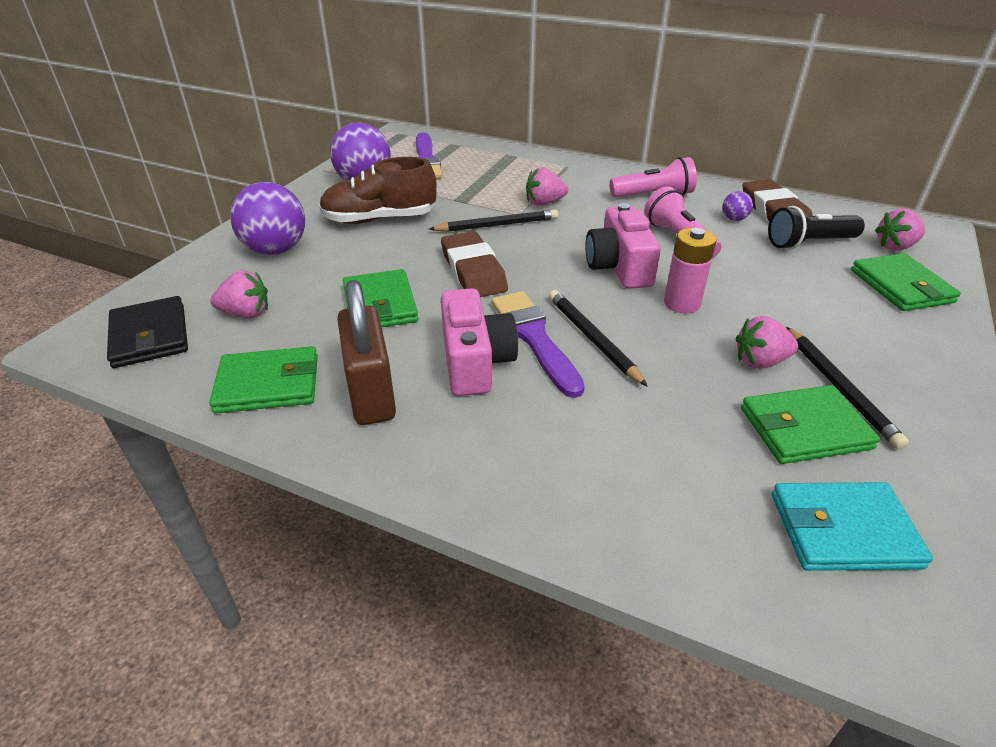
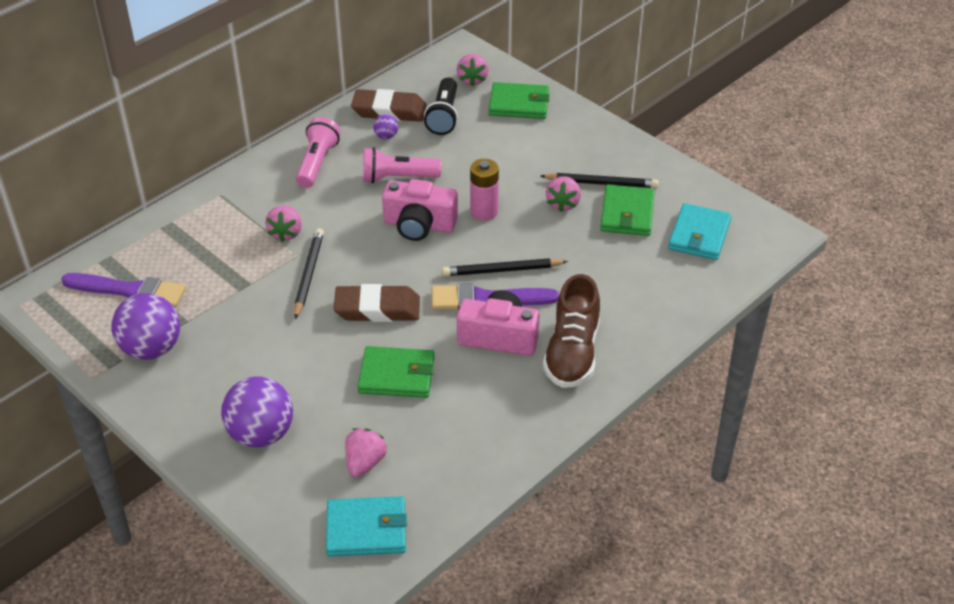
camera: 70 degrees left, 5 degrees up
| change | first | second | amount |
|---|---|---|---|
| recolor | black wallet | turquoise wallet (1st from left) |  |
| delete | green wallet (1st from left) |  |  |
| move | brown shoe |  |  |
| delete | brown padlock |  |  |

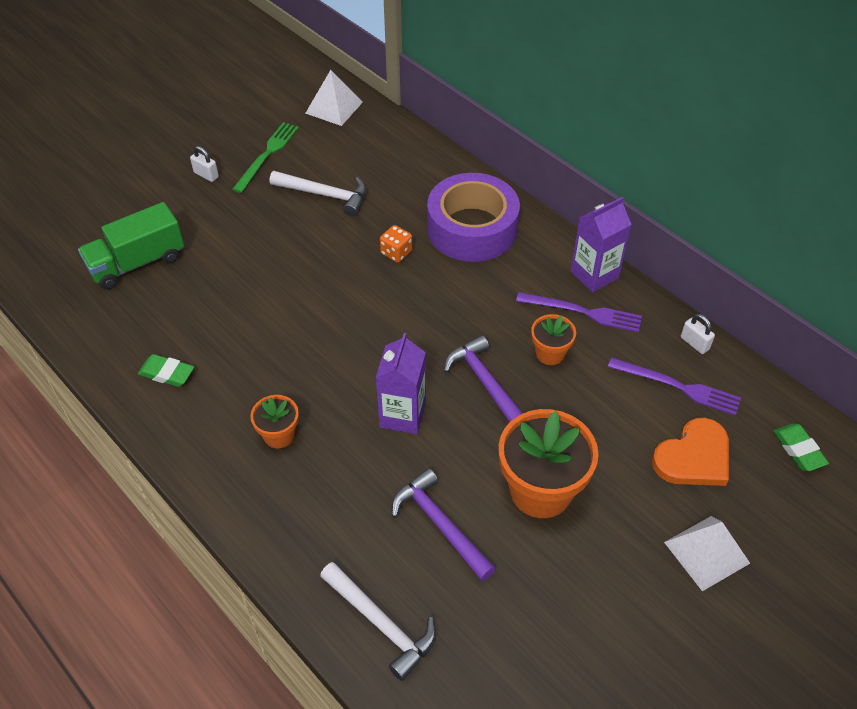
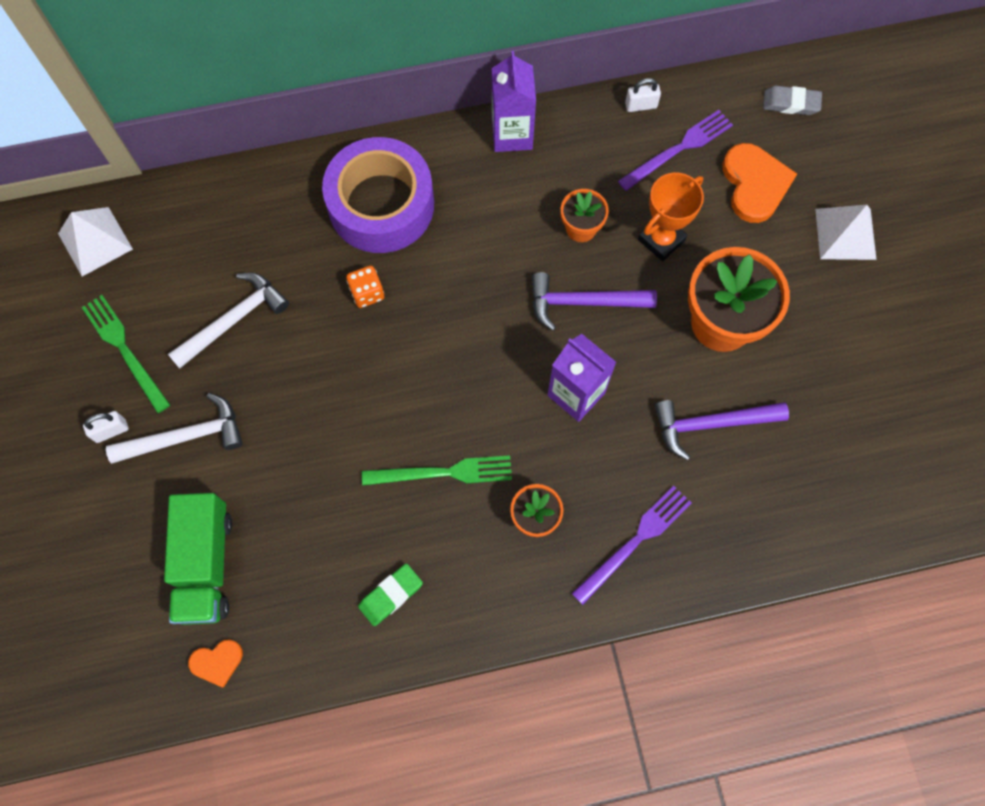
camera: 60 degrees left, 20 degrees up
| change | first | second | amount |
|---|---|---|---|
| move | white hammer (2nd from left in the first image) | white hammer (1st from left) |  |
| move | purple fork (1st from left) |  |  |
| recolor | green eraser (2nd from left) | grey eraser |  |
| insert |  | orange heart (1st from left) |  |
| insert |  | green fork (2nd from left) |  |
| insert |  | orange trophy |  |

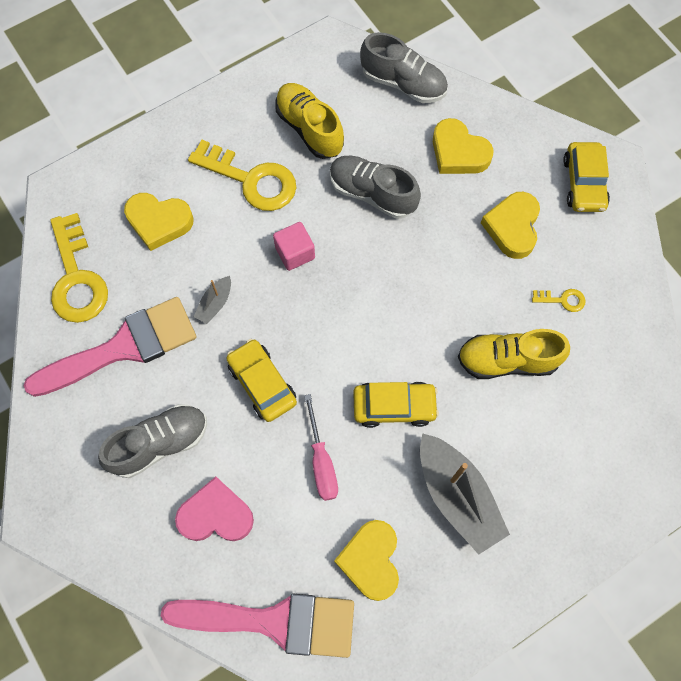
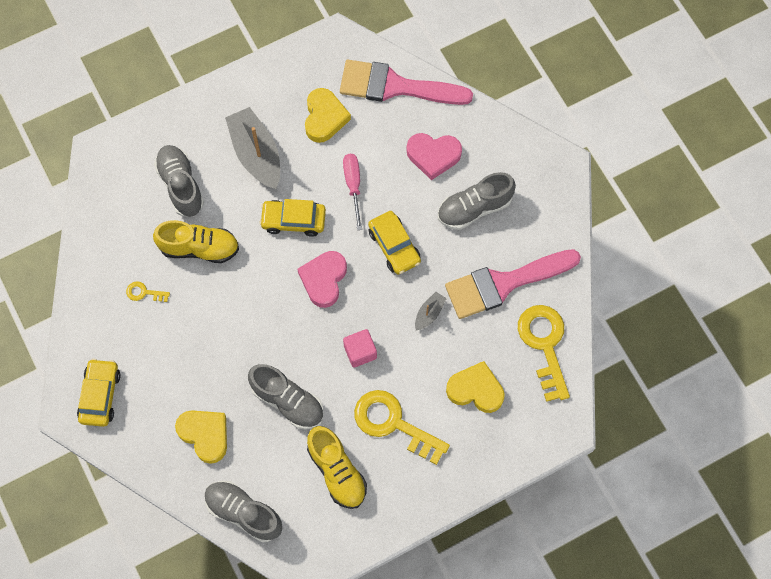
camera: 175 degrees left, 0 degrees up
| change | first | second | amount |
|---|---|---|---|
| delete | yellow heart (4th from left) |  |  |
| insert |  | grey shoe (1st from left) |  |
| insert |  | pink heart (1st from left) |  |

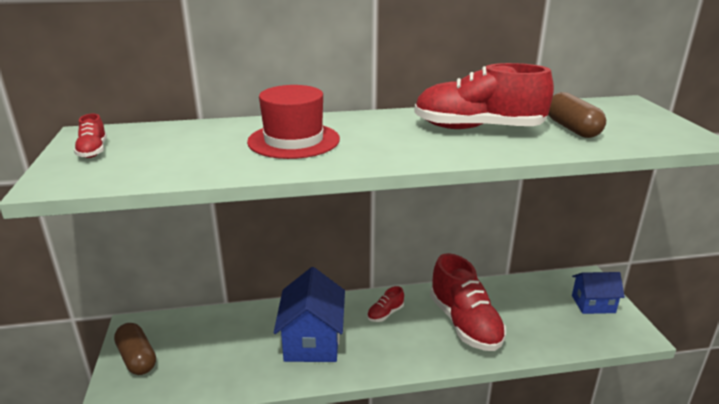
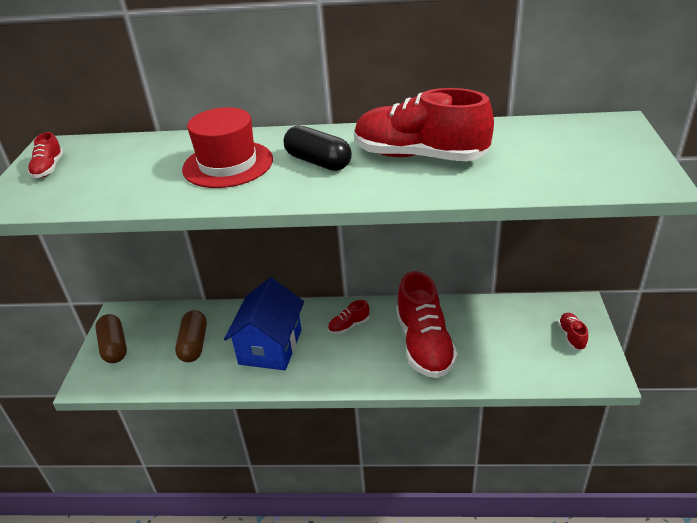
camera: 15 degrees right, 10 degrees up
| change | first | second | amount |
|---|---|---|---|
| move | brown capsule (2nd from left) |  |  |
| replace | blue house (2nd from left) | red shoe (5th from left) |  |
| insert |  | black capsule |  |

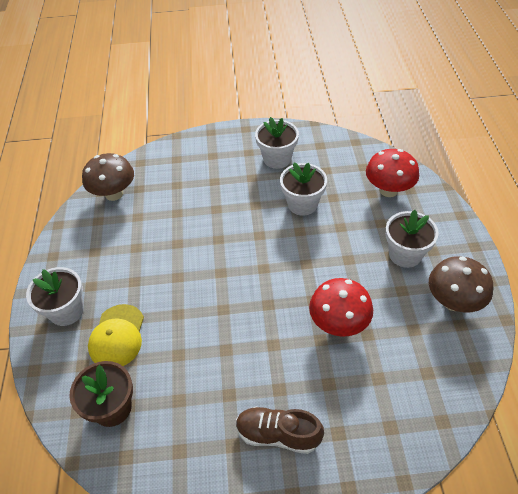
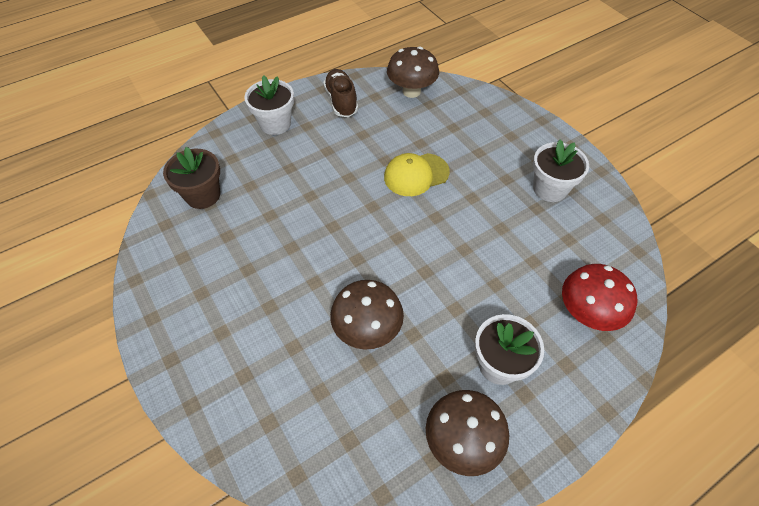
camera: 60 degrees right, 5 degrees up
| change | first | second | amount |
|---|---|---|---|
| move | yellow cap |  |  |
| move | brown shoe |  |  |
| delete | white flower pot (3rd from left) |  |  |
| recolor | red mushroom (1st from left) | brown mushroom (1st from left) |  |

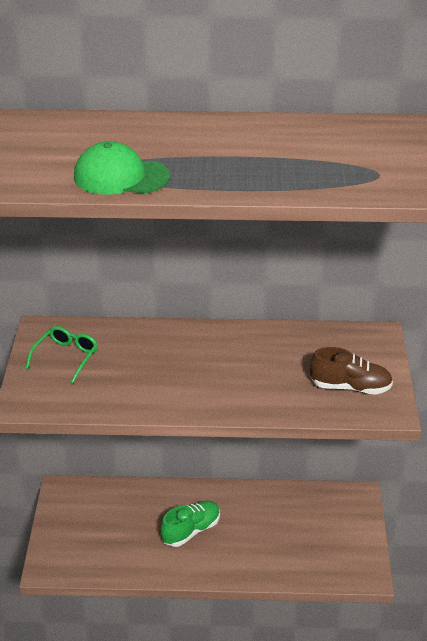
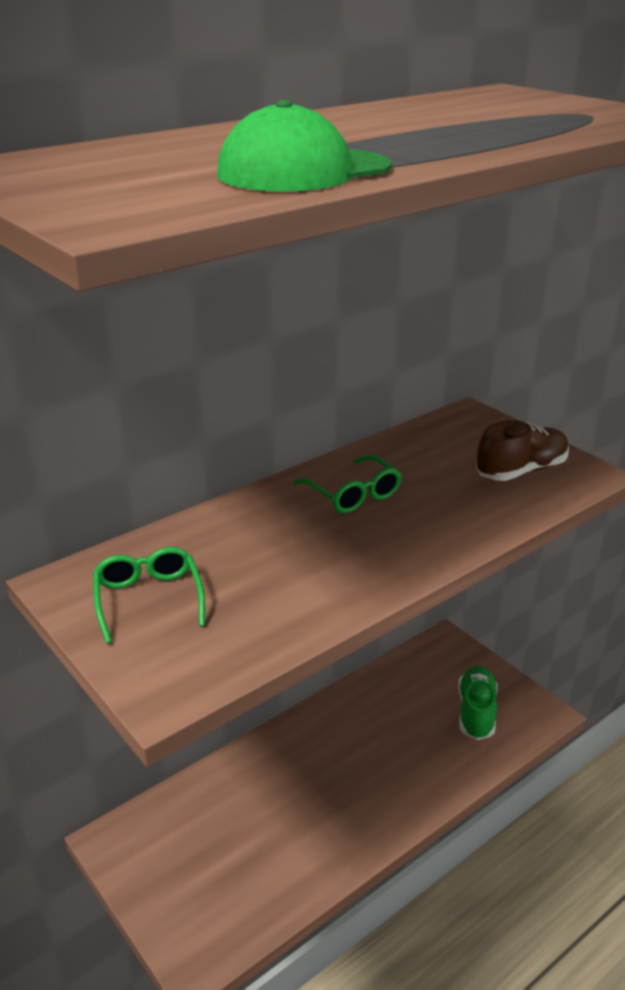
camera: 40 degrees left, 5 degrees down
| change | first | second | amount |
|---|---|---|---|
| move | green shoe |  |  |
| insert |  | green glasses (2nd from left) |  |

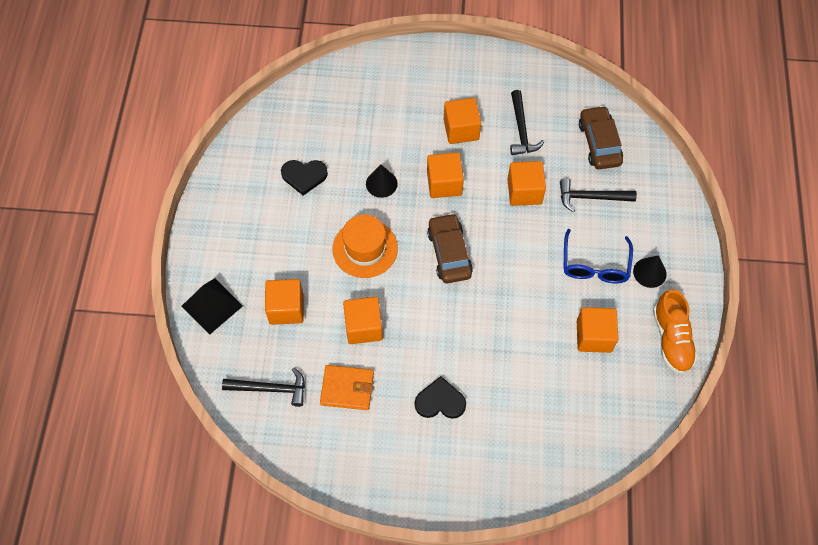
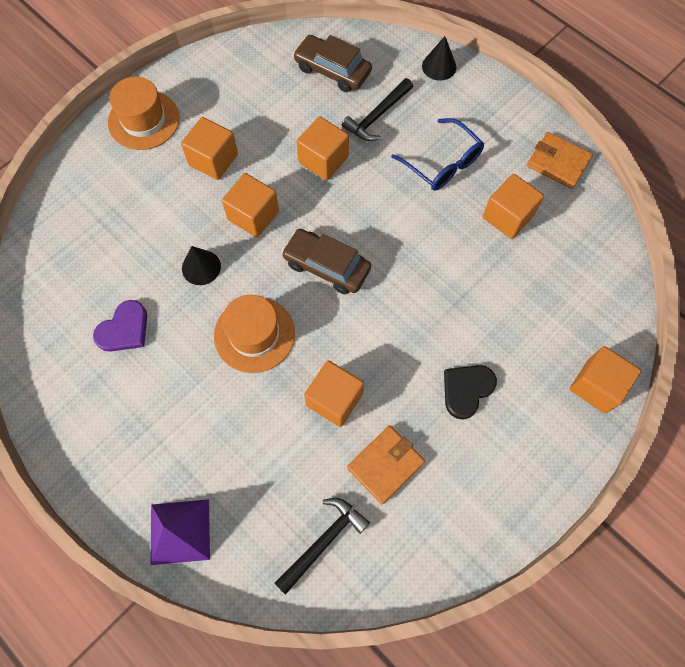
camera: 50 degrees left, 5 degrees up
| change | first | second | amount |
|---|---|---|---|
| recolor | black pyramid | purple pyramid |  |
| move | orange cube (1st from left in the first image) | orange cube (6th from left) |  |
| recolor | black heart (1st from left) | purple heart |  |
| delete | black hammer (2nd from left) |  |  |
| move | black cone (2nd from left) |  |  |
| replace | orange shoe | orange wallet (2nd from left) |  |
| insert |  | orange hat (1st from left) |  |

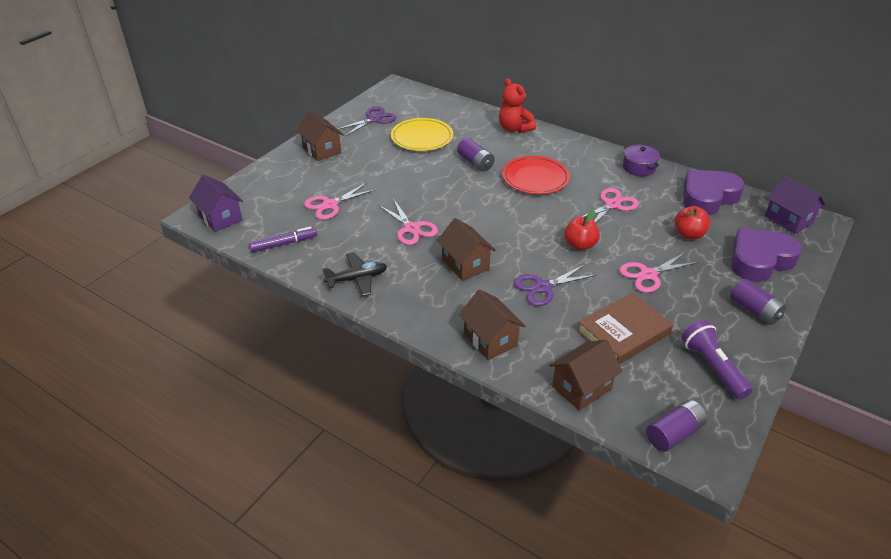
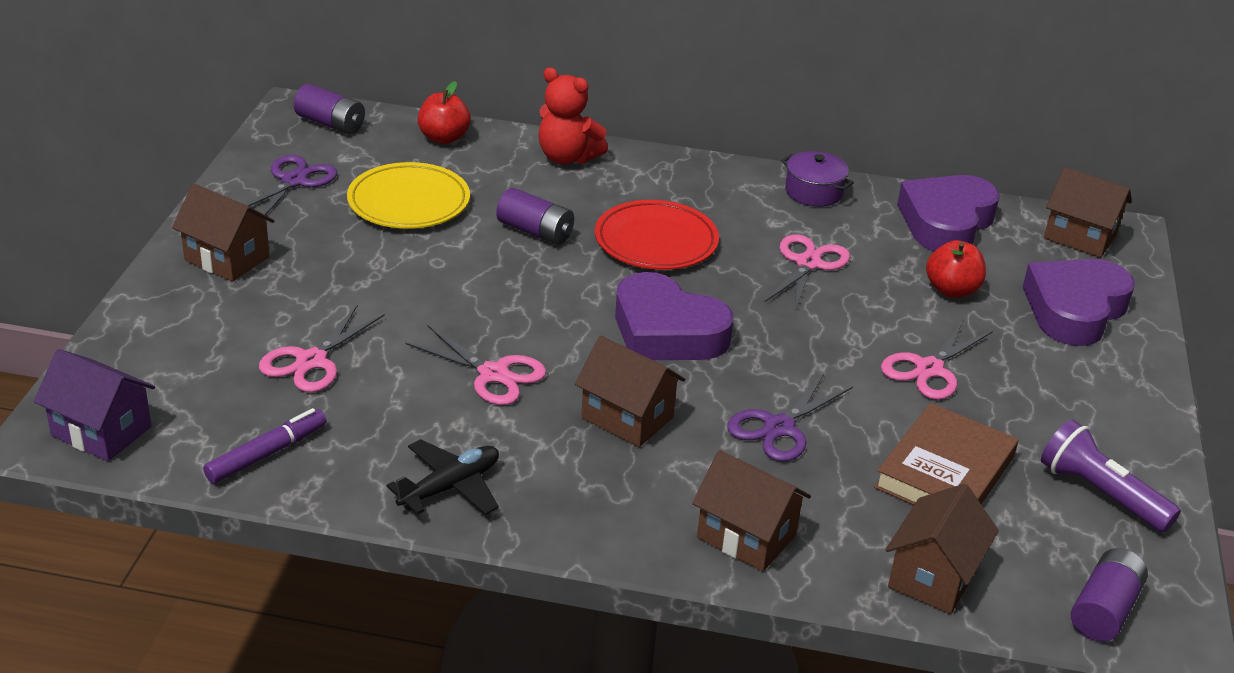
camera: 25 degrees left, 5 degrees down
| change | first | second | amount |
|---|---|---|---|
| move | red apple (1st from left) |  |  |
| move | purple battery (3rd from left in the first image) | purple battery (1st from left) |  |
| recolor | purple house (2nd from left) | brown house (5th from left) |  |
| insert |  | purple heart (1st from left) |  |

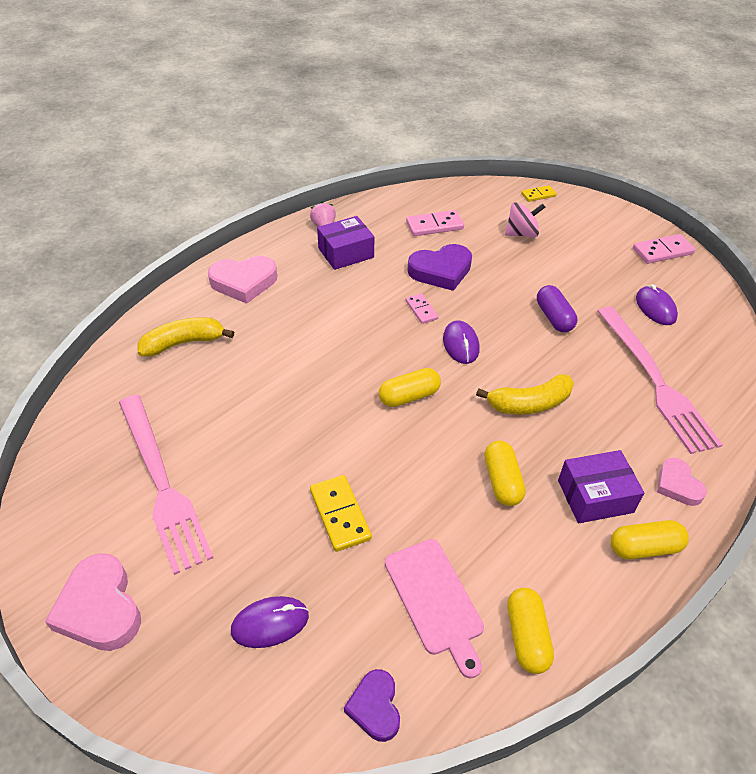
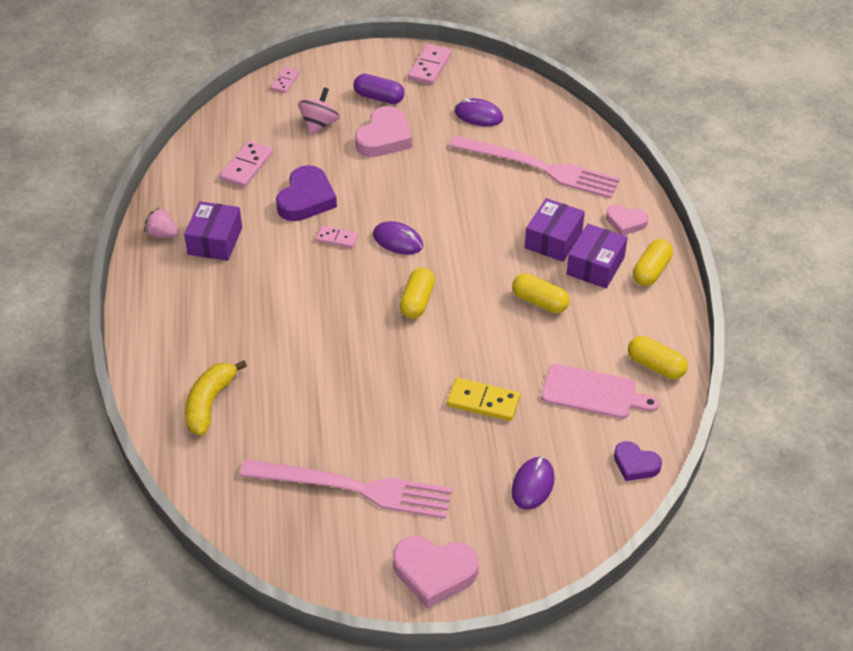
camera: 50 degrees left, 0 degrees up
| change | first | second | amount |
|---|---|---|---|
| move | pink heart (2nd from left in the first image) | pink heart (1st from left) |  |
| delete | yellow banana (2nd from left) |  |  |
| recolor | yellow domino (2nd from left) | pink domino (2nd from left) |  |
| move | purple capsule |  |  |
| insert |  | purple box (2nd from left) |  |

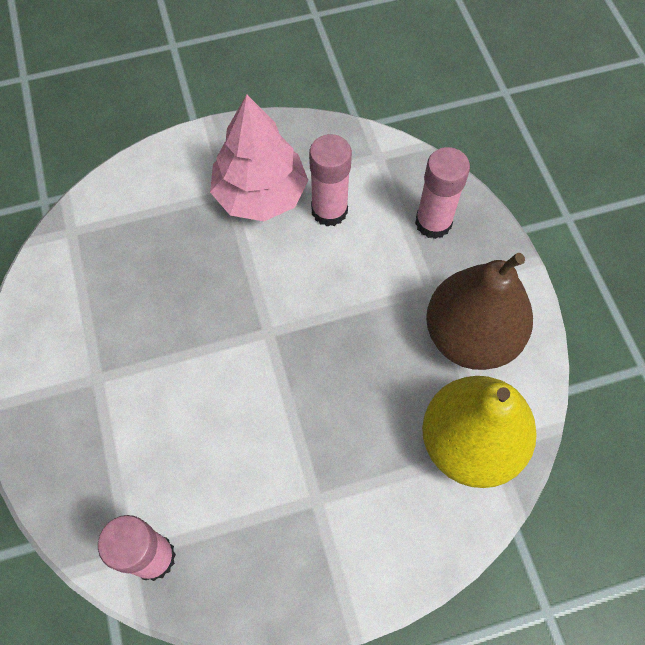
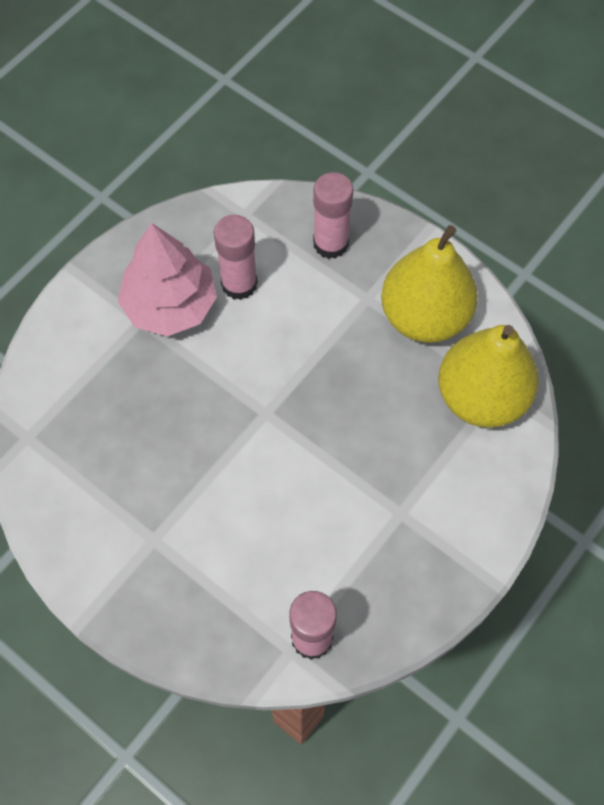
camera: 35 degrees left, 0 degrees up
| change | first | second | amount |
|---|---|---|---|
| recolor | brown pear | yellow pear (1st from left) |  |

